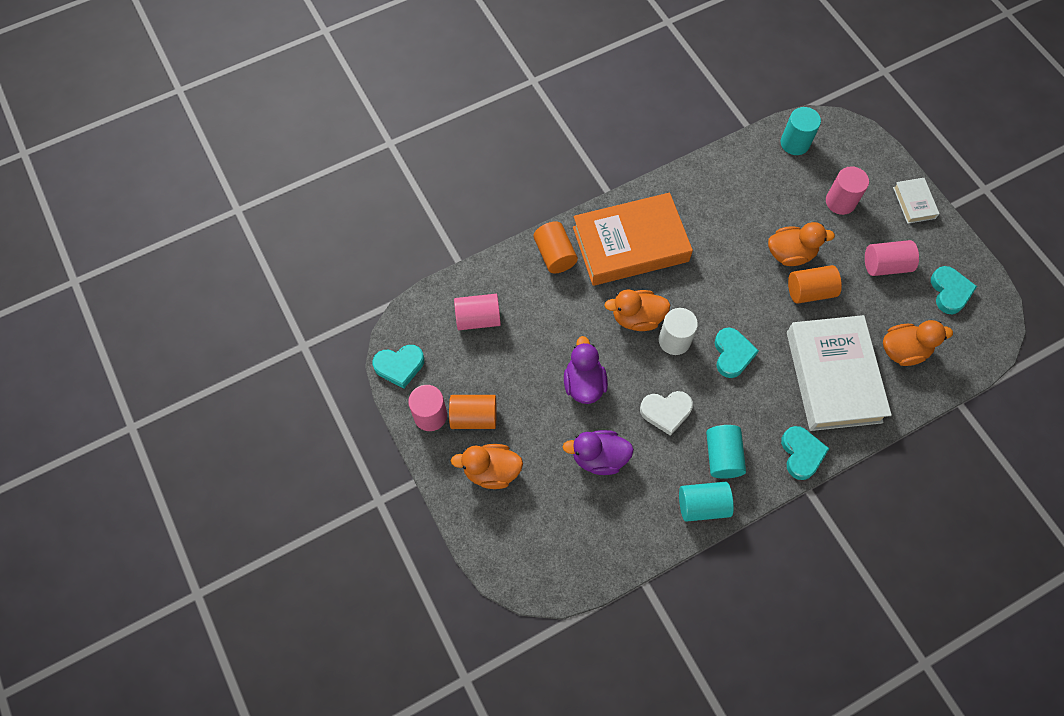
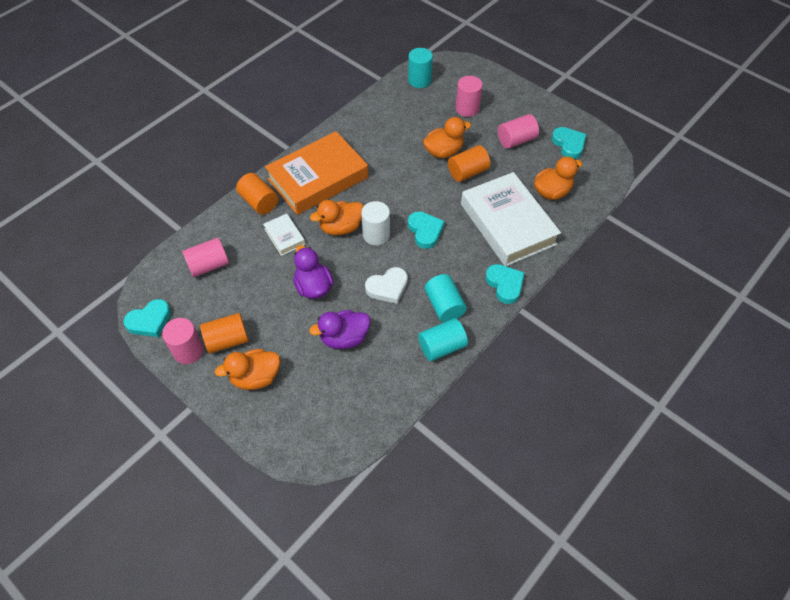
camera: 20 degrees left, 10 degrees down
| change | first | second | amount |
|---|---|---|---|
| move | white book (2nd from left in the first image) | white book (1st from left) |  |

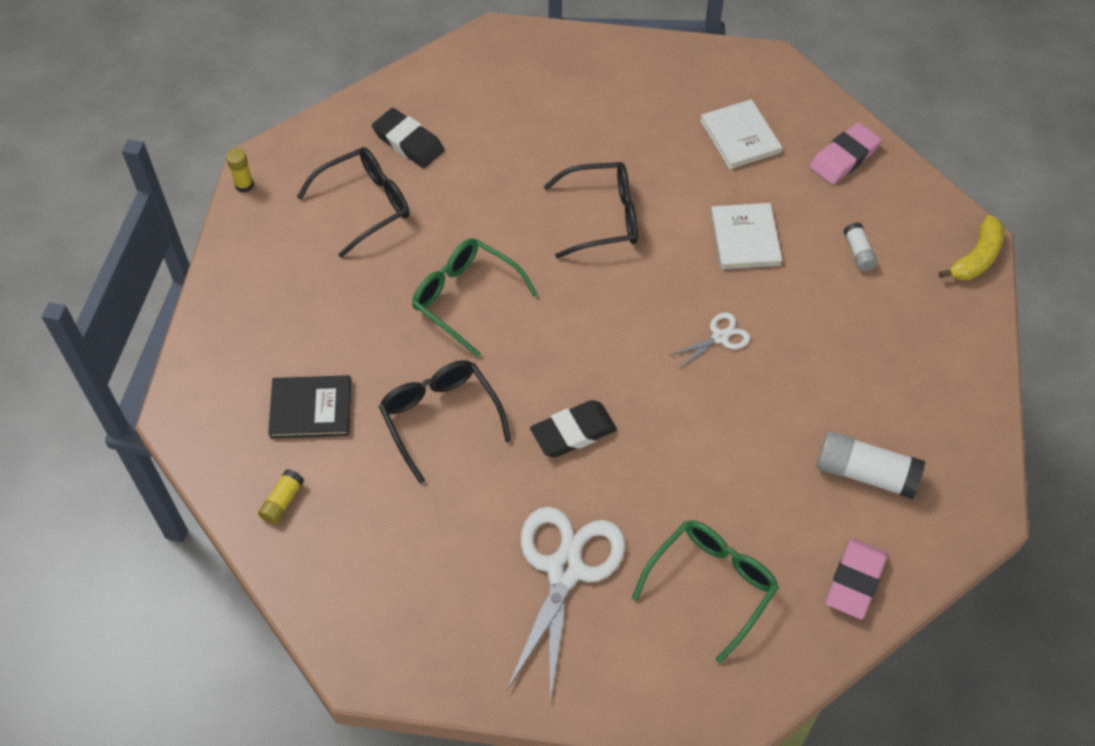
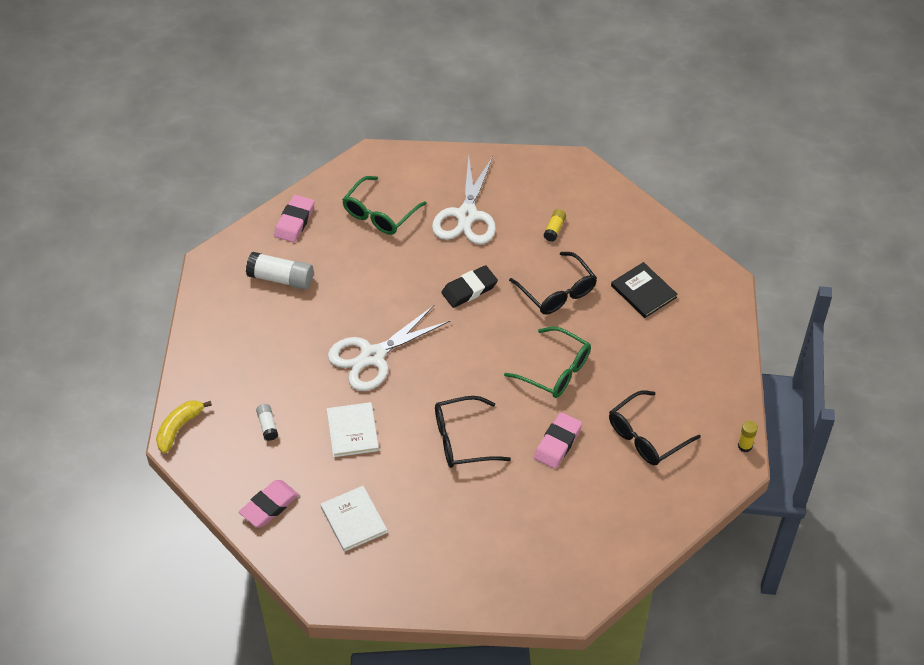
camera: 175 degrees right, 5 degrees down
| change | first | second | amount |
|---|---|---|---|
| move | yellow glue stick (2nd from left in the first image) | yellow glue stick (1st from left) |  |
| rotate | black book |  | 60 degrees clockwise |
| delete | black eraser (1st from left) |  |  |
| resize | white scissors (2nd from left in the first image) | white scissors (1st from left) | x2.15 |
| insert |  | pink eraser (3rd from left) |  |

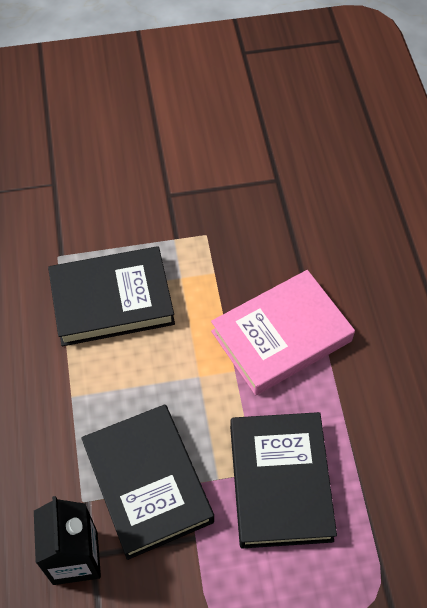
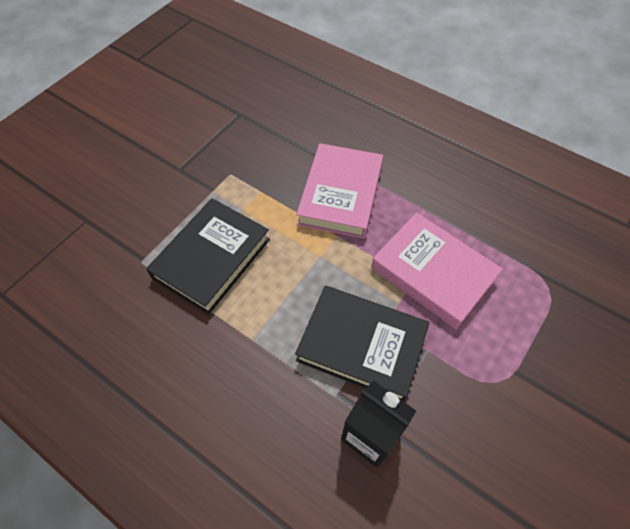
camera: 45 degrees left, 0 degrees up
| change | first | second | amount |
|---|---|---|---|
| recolor | black book (3rd from left) | pink book (2nd from left) |  |

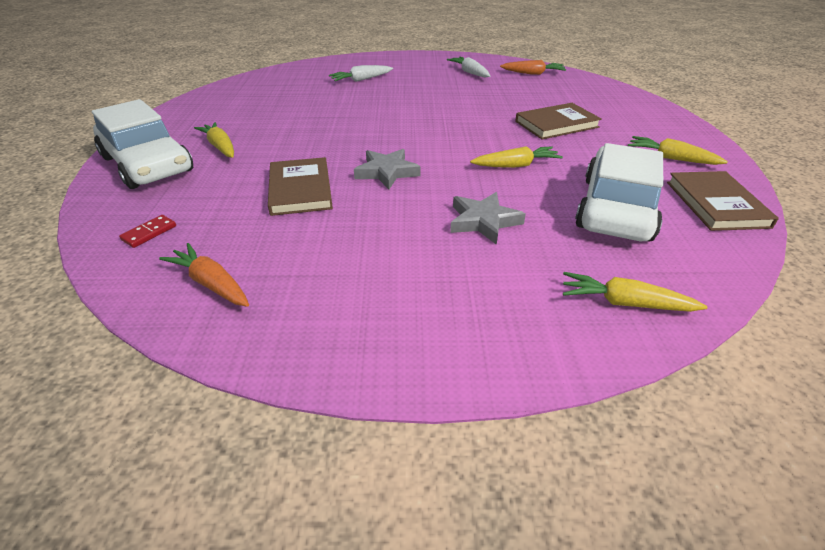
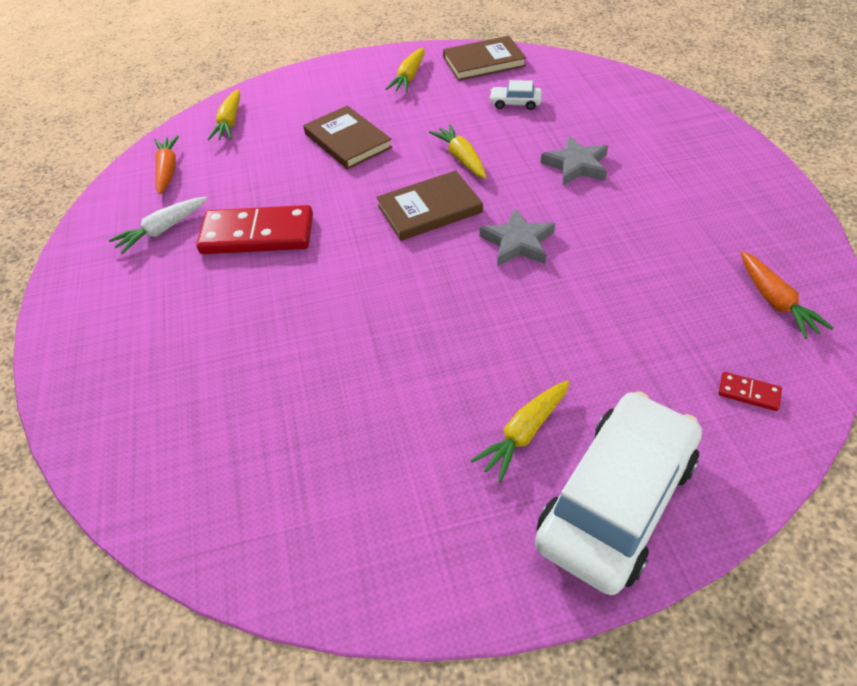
camera: 100 degrees left, 10 degrees up
| change | first | second | amount |
|---|---|---|---|
| rotate | orange carrot (1st from left in the first image) | orange carrot (2nd from left) | 45 degrees counterclockwise |
| move | brown book (1st from left in the first image) | brown book (2nd from left) |  |
| delete | white carrot (1st from left) |  |  |
| move | yellow carrot (3rd from left in the first image) | yellow carrot (1st from left) |  |
| resize | white car (2nd from left in the first image) | white car (1st from left) | x0.42 |
| insert |  | red domino (1st from left) |  |

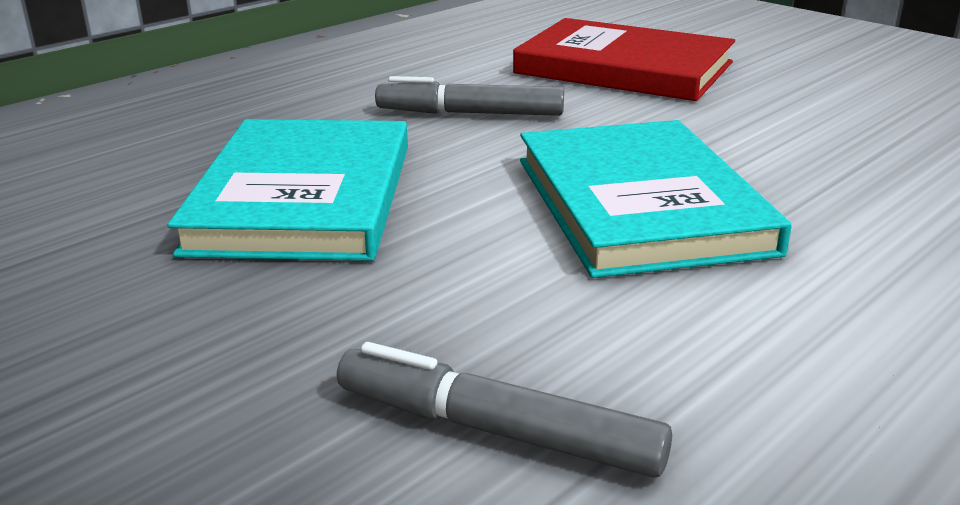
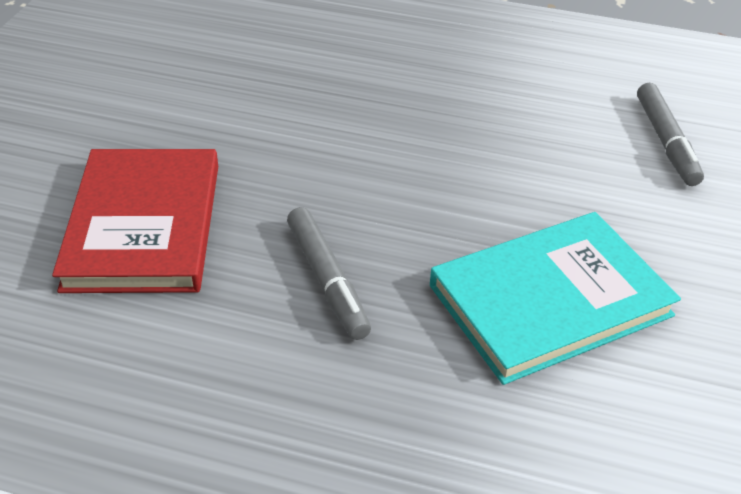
camera: 120 degrees left, 15 degrees up
| change | first | second | amount |
|---|---|---|---|
| delete | turquoise book (2nd from left) |  |  |

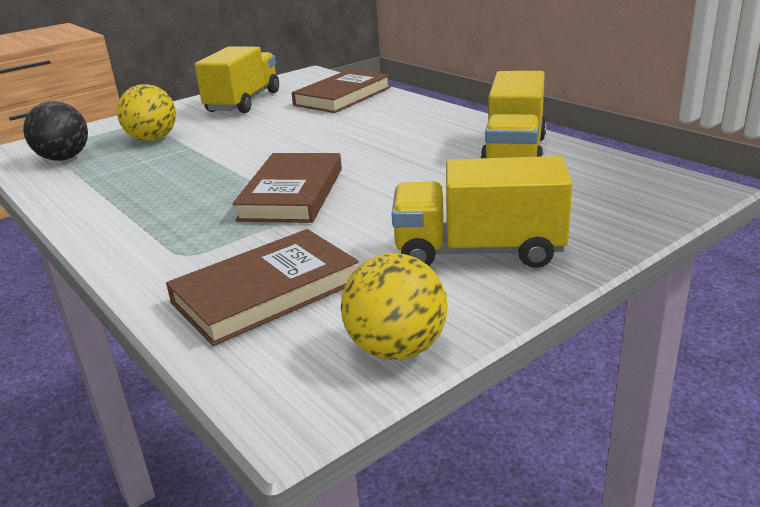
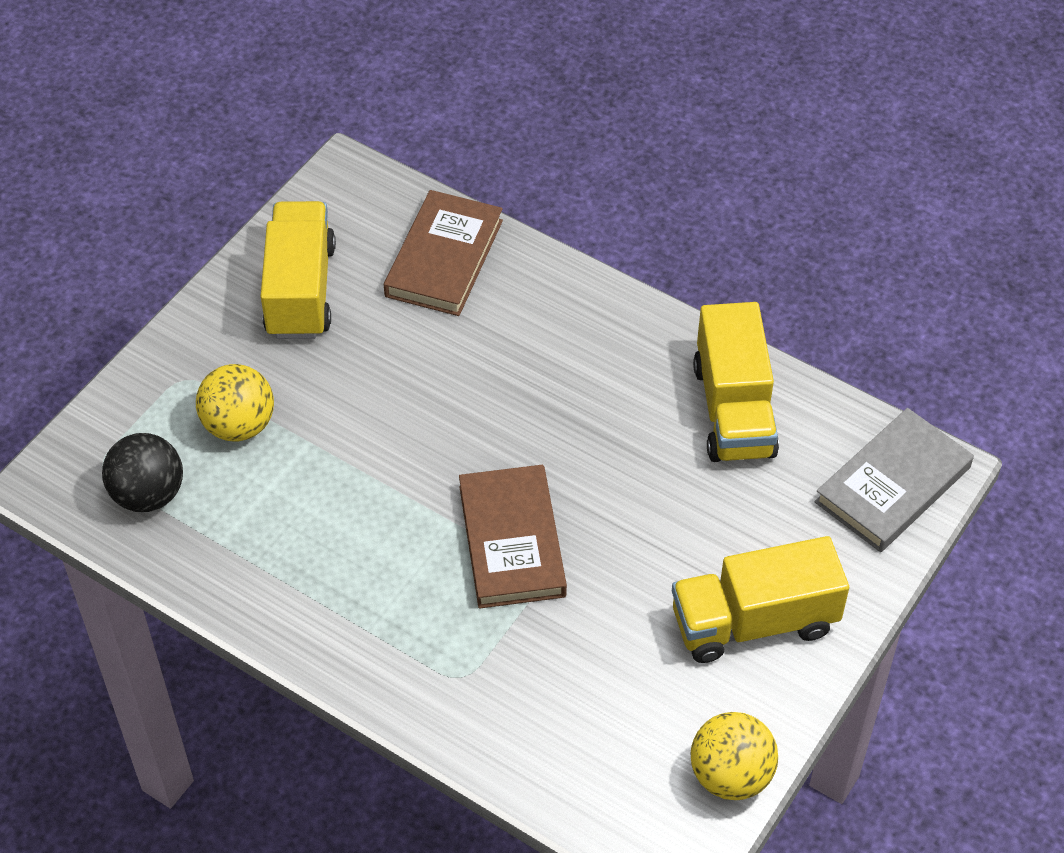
camera: 20 degrees left, 25 degrees up
| change | first | second | amount |
|---|---|---|---|
| delete | brown book (1st from left) |  |  |
| insert |  | grey book |  |

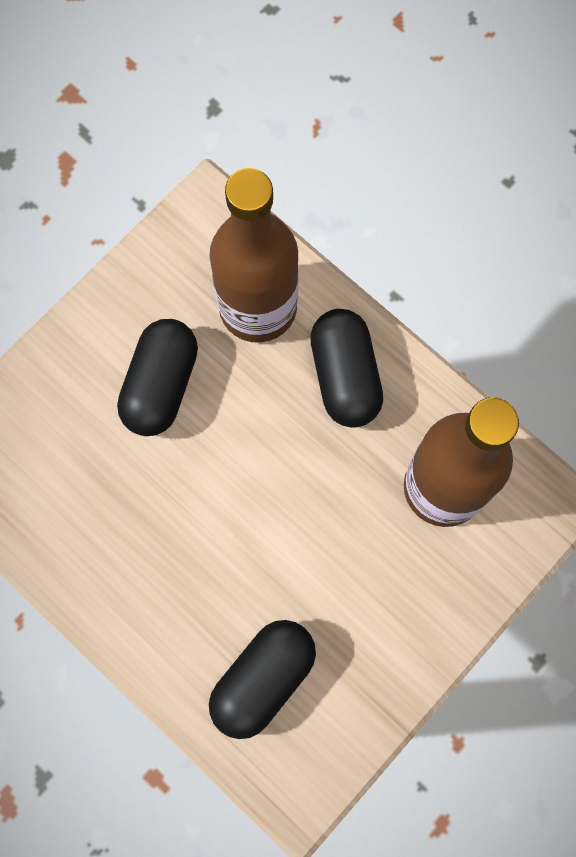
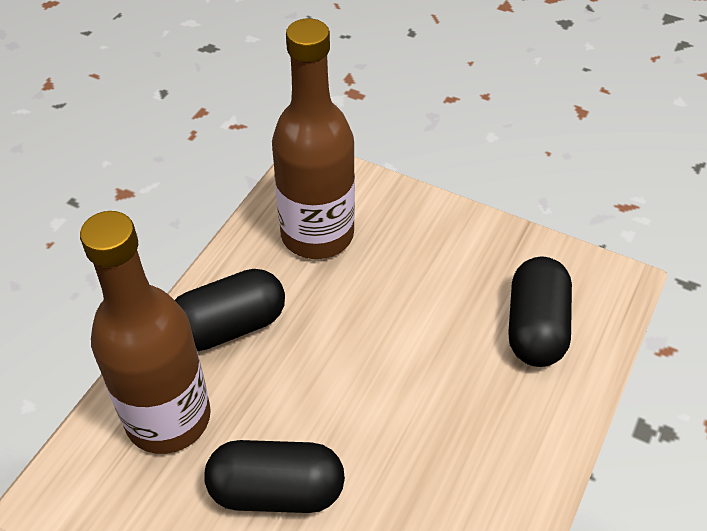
camera: 105 degrees left, 25 degrees down
| change | first | second | amount |
|---|---|---|---|
| rotate | black capsule (2nd from left in the first image) | black capsule (3rd from left) | 75 degrees clockwise |

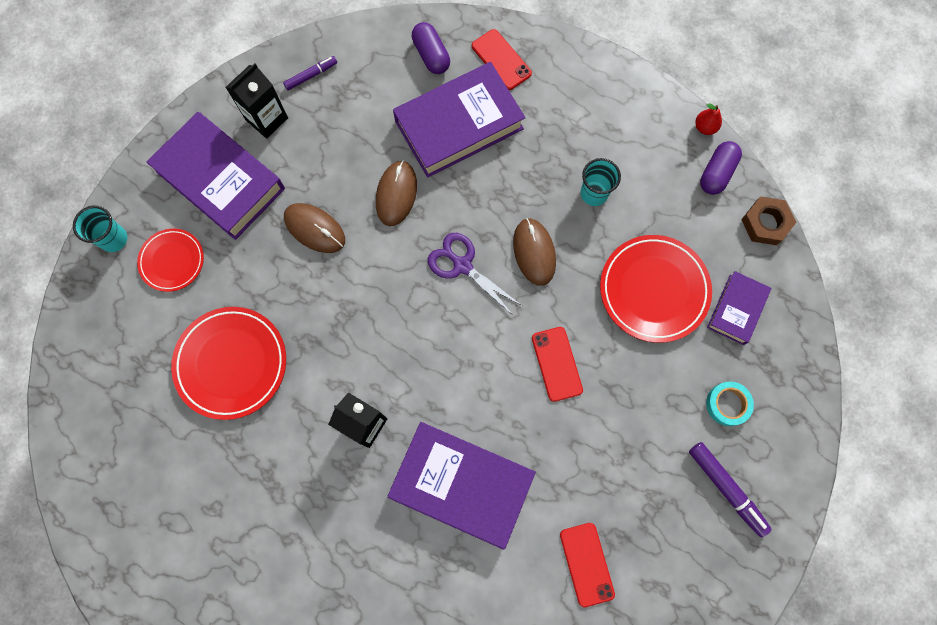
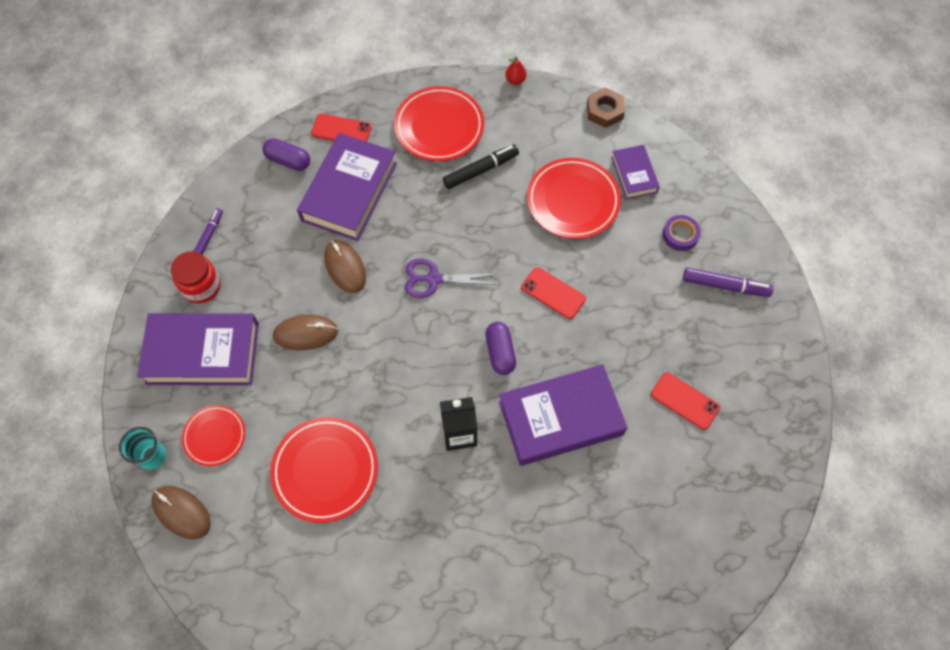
camera: 40 degrees left, 10 degrees down
| change | first | second | amount |
|---|---|---|---|
| replace | black carton (1st from left) | red jar |  |
| move | brown mouse (3rd from left in the first image) | brown mouse (1st from left) |  |
| replace | turquoise cup (2nd from left) | black marker |  |
| move | purple capsule (2nd from left) |  |  |
| recolor | turquoise tape | purple tape |  |
| insert |  | red plate (3rd from left) |  |

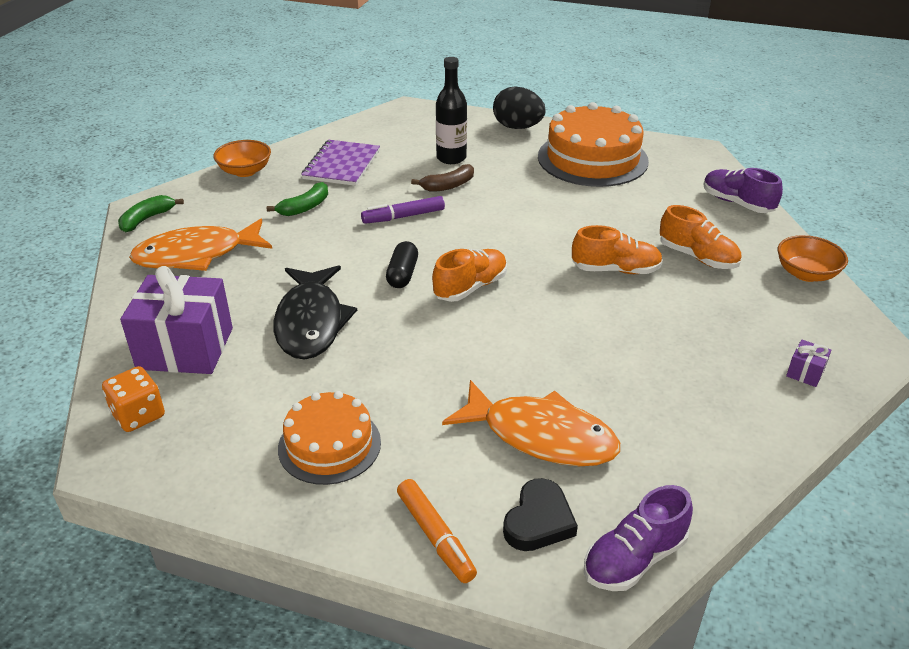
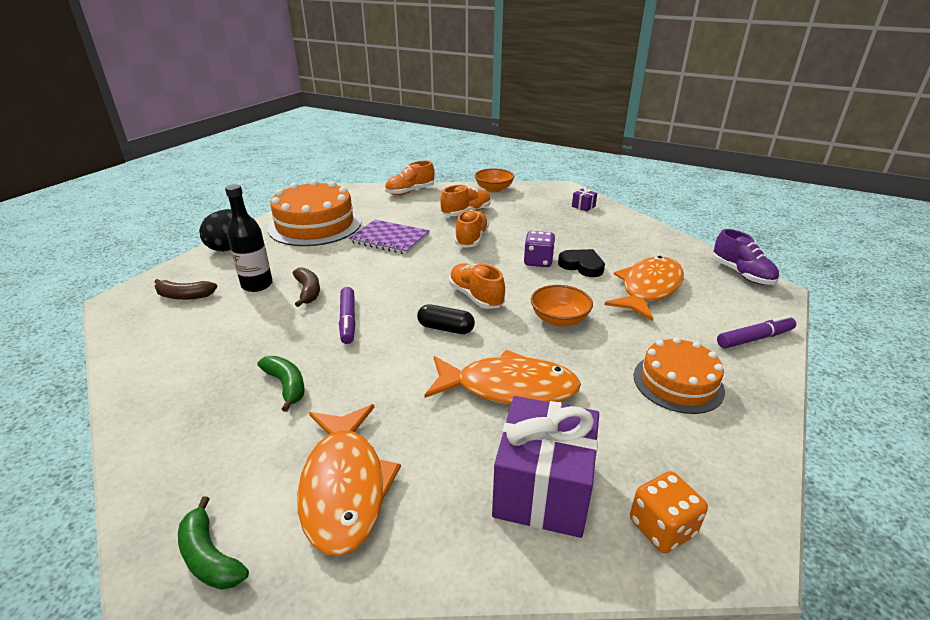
camera: 80 degrees left, 5 degrees down
| change | first | second | amount |
|---|---|---|---|
| move | orange bowl (1st from left in the first image) | orange bowl (2nd from left) |  |
| recolor | black fish | orange fish (2nd from left) |  |
| move | purple notebook |  |  |
| recolor | orange marker | purple marker (2nd from left) |  |
| move | black heart |  |  |
| recolor | purple shoe (2nd from left) | orange shoe (1st from left) |  |
| insert |  | brown banana (1st from left) |  |
| insert |  | purple dice |  |

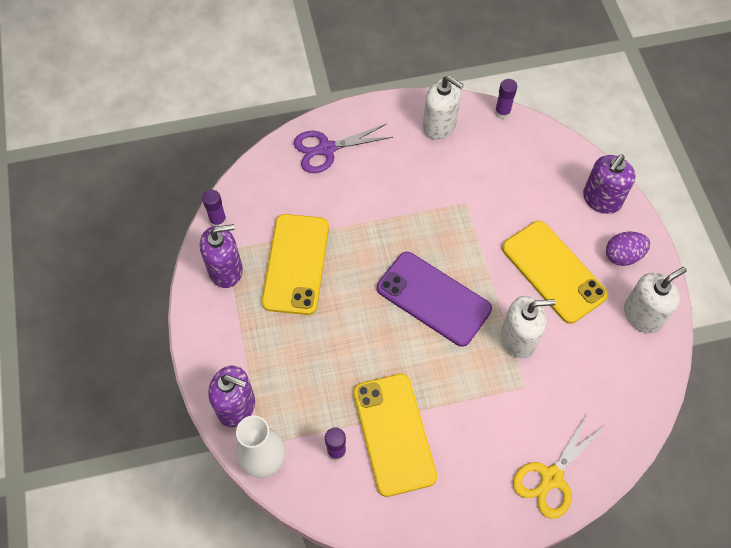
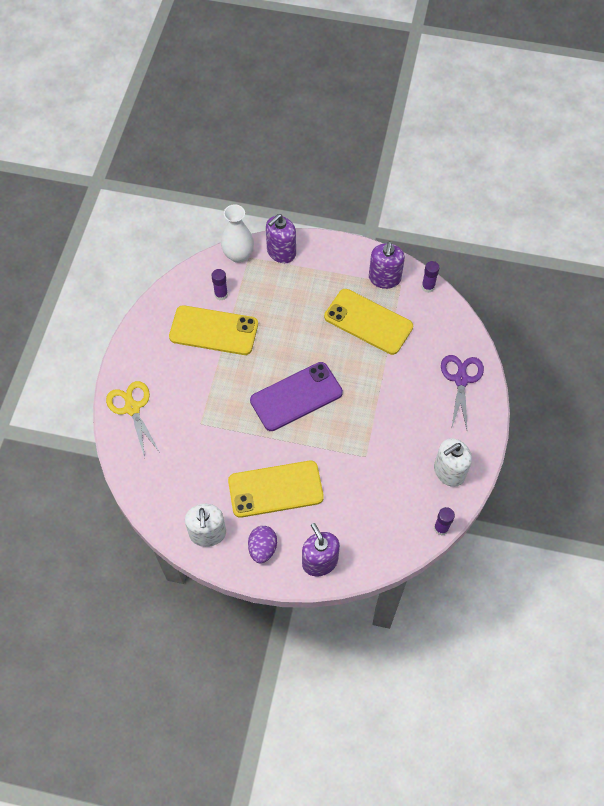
camera: 115 degrees right, 0 degrees up
| change | first | second | amount |
|---|---|---|---|
| delete | white soap dispenser (2nd from left) |  |  |

